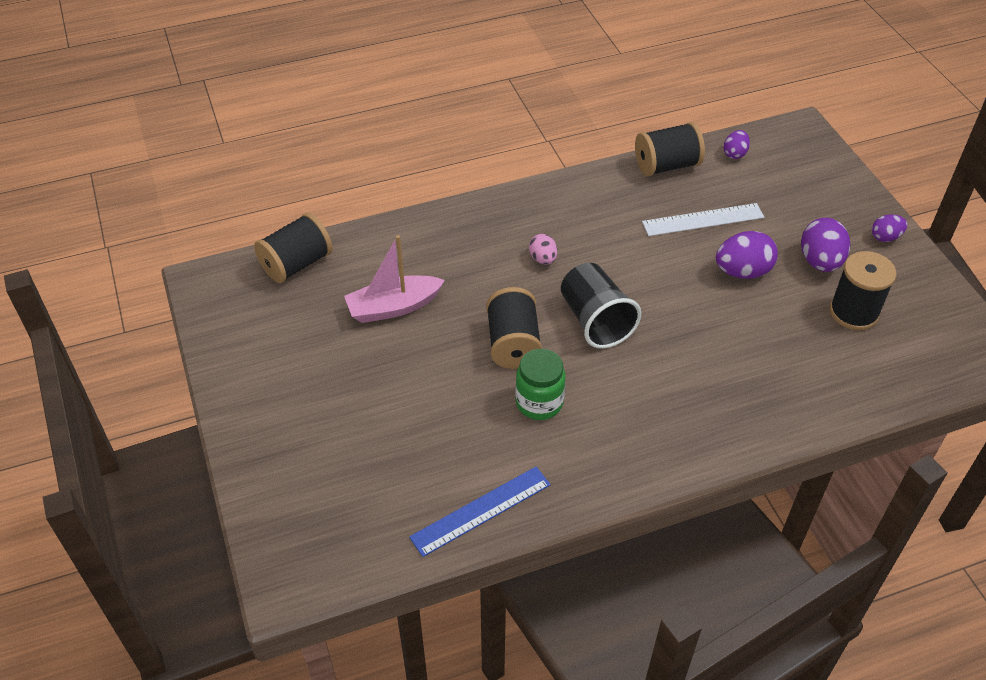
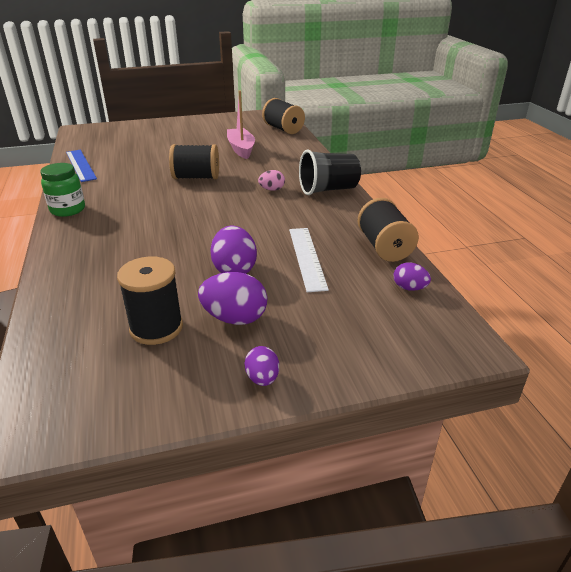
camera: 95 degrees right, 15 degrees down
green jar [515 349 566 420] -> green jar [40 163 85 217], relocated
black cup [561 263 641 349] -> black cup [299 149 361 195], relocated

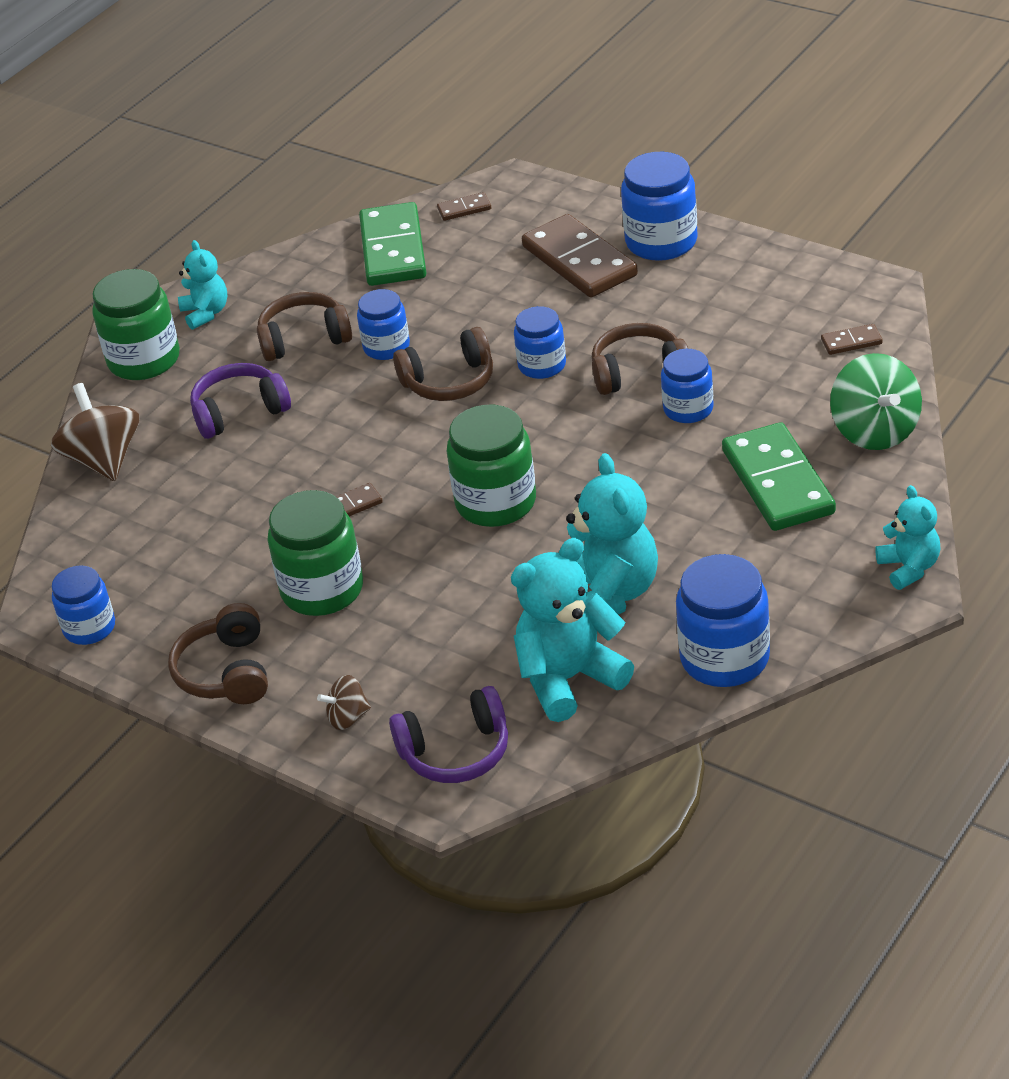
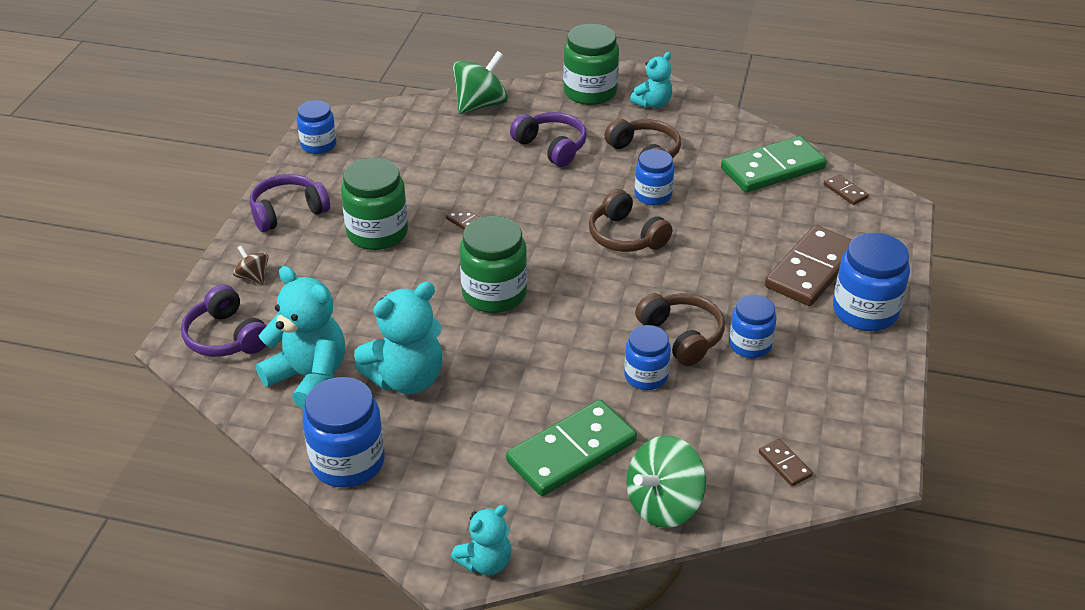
camera: 65 degrees right, 0 degrees up
brown spinning top [51 383 140 481] -> green spinning top [453 51 508 114]
brown headphones [168 603 268 704] -> purple headphones [250 174 330 232]
blue jar [514 306 566 379] -> blue jar [729 295 777 358], relocated

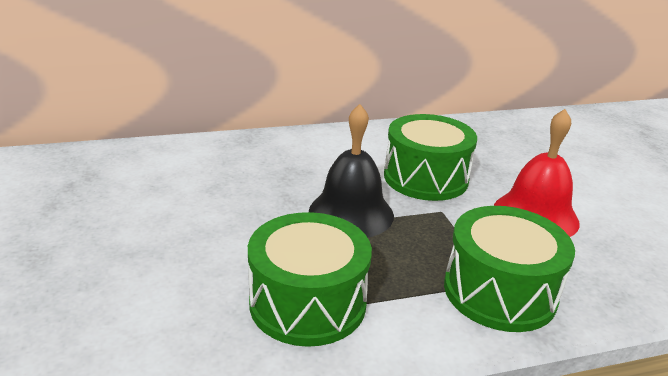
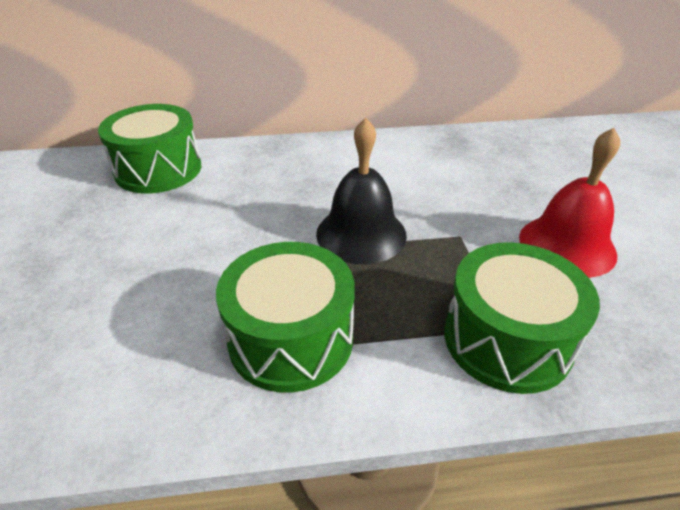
camera: 10 degrees right, 10 degrees up
green drum [384 114 477 201] -> green drum [98 104 201 194], relocated

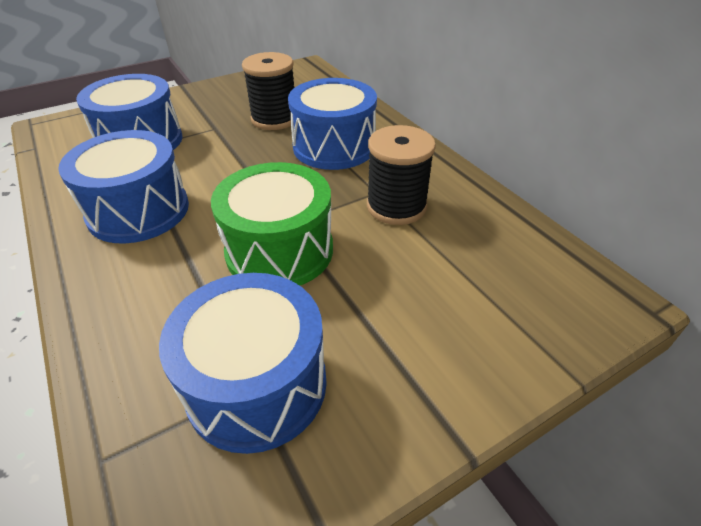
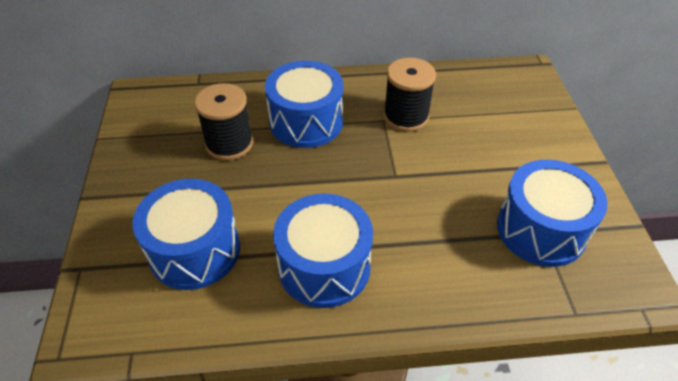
camera: 65 degrees left, 5 degrees up
green drum [211 162 333 286] -> none

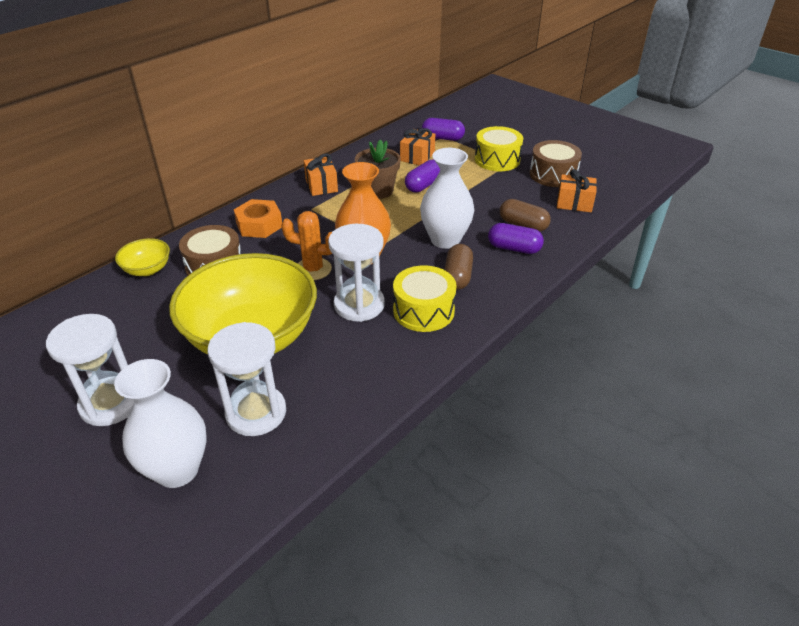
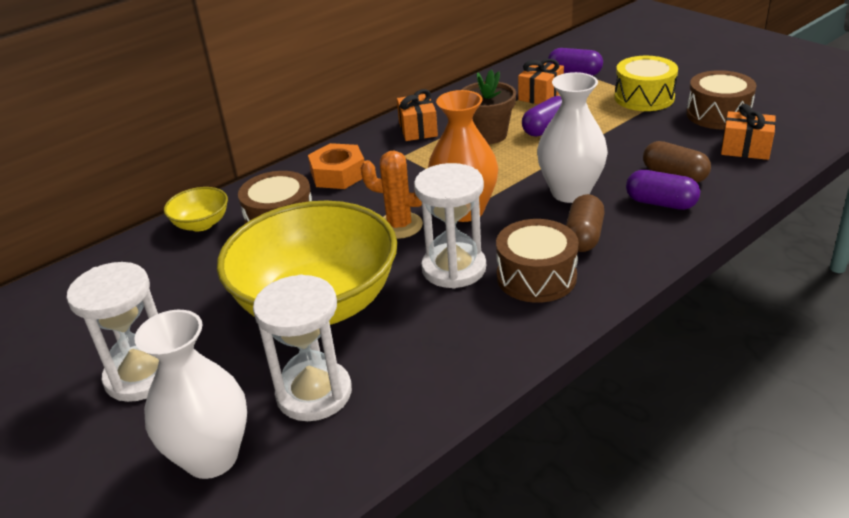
camera: 10 degrees right, 5 degrees down
yellow drum [393 265 457 332] -> brown drum [496 219 579 303]

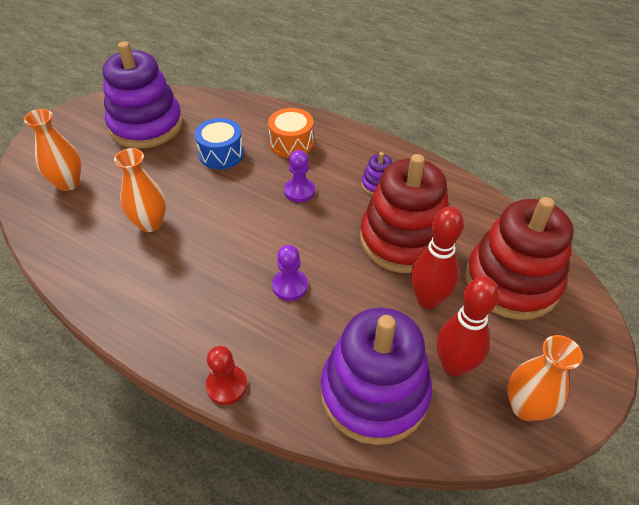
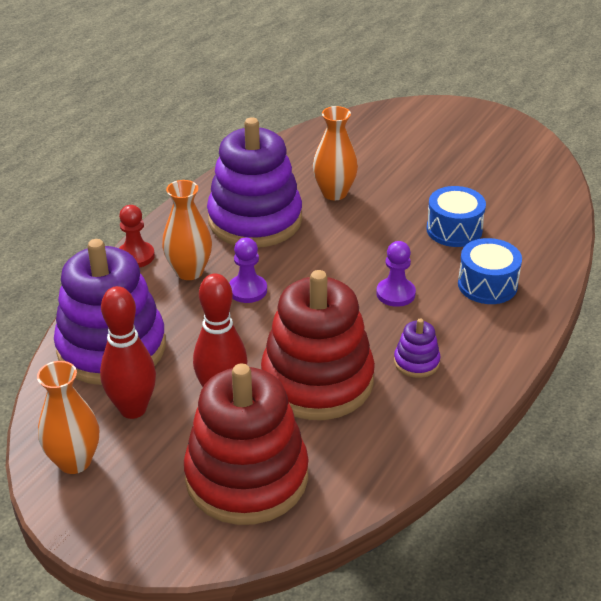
camera: 90 degrees right, 10 degrees down
orange vase [24 109 81 191] -> orange vase [162 180 212 280], relocated
purple stacking toy [102 41 183 149] -> purple stacking toy [207 117 302 247], relocated
orange drum [268 108 314 158] -> blue drum [458 238 522 304]

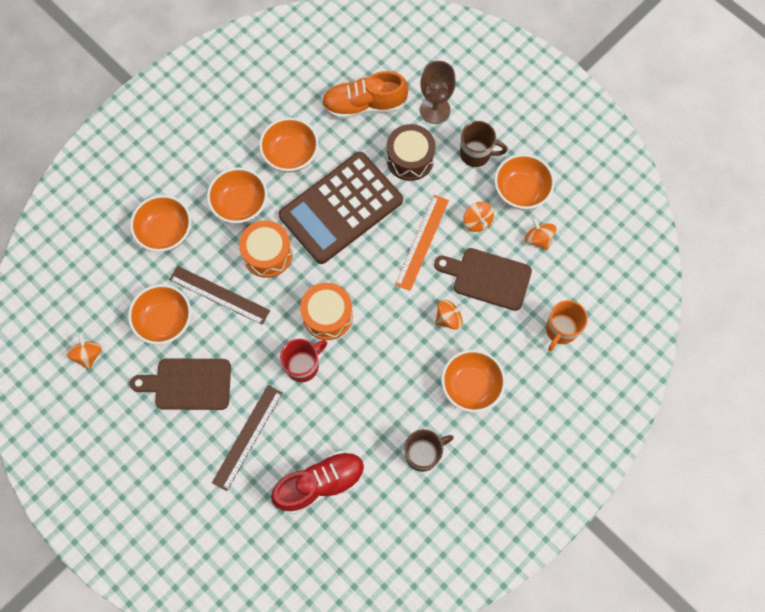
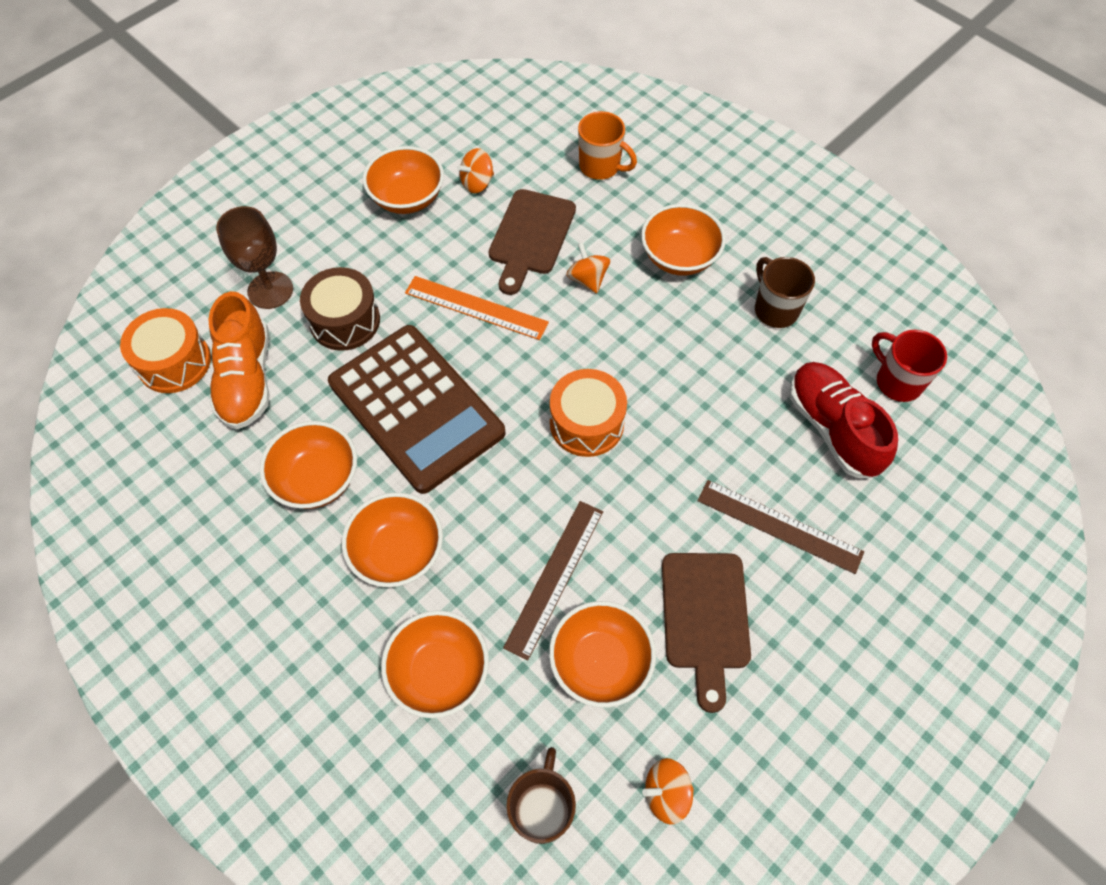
camera: 90 degrees left, 10 degrees down
orange drum [239 220 293 278] -> orange drum [120 308 211 393], relocated
red mug [280 339 327 382] -> red mug [872 330 947 402], relocated
brown mug [460 121 508 167] -> brown mug [506 747 576 844], relocated
orange spinning top [463 202 494 232] -> none

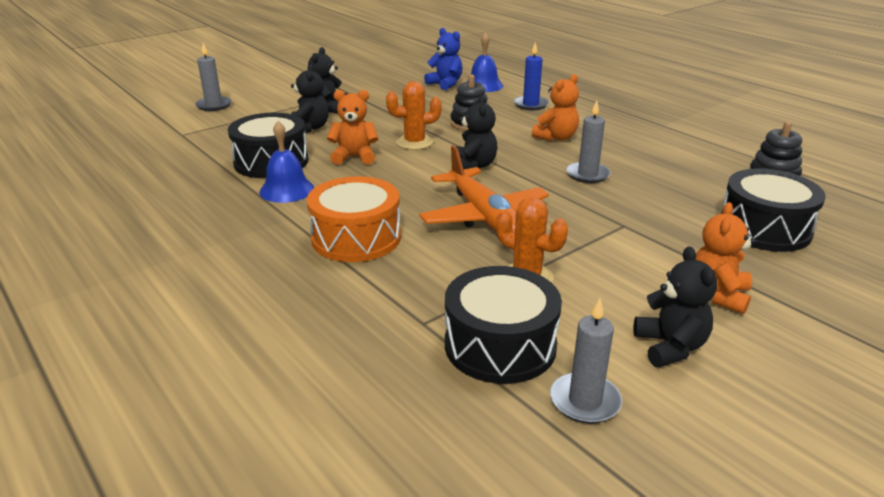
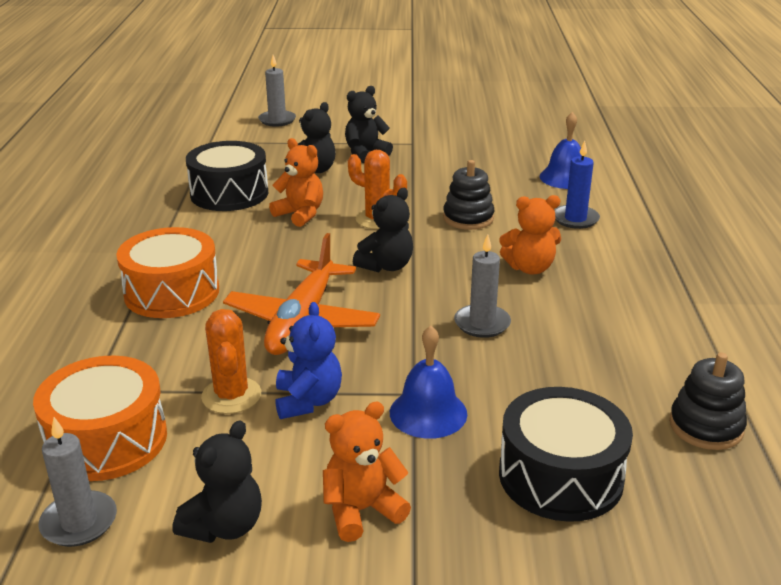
camera: 40 degrees right, 0 degrees up
blue bell [259 121 314 203] -> blue bell [390 325 467 439], relocated
blue teddy bear [424 28 463 90] -> blue teddy bear [275 302 342 419], relocated
black drum [445 266 562 384] -> orange drum [33 356 167 481]

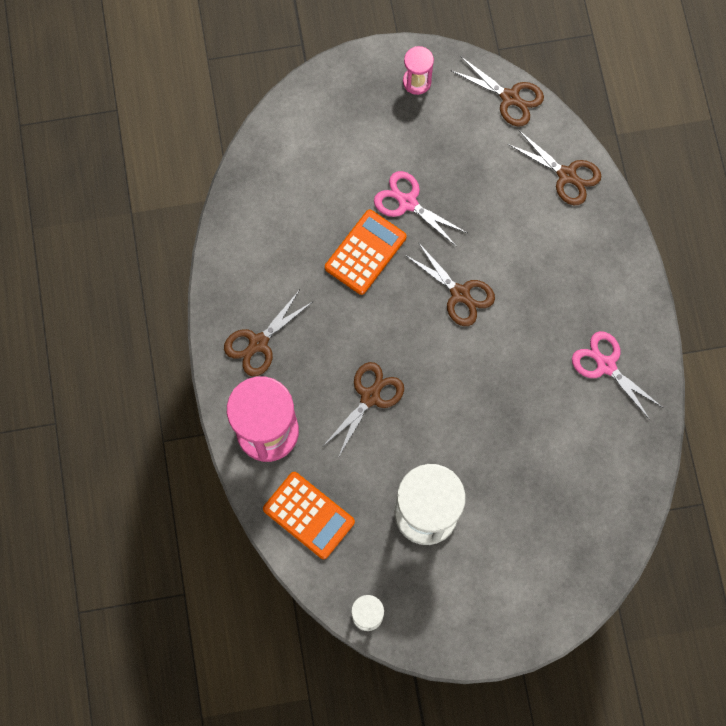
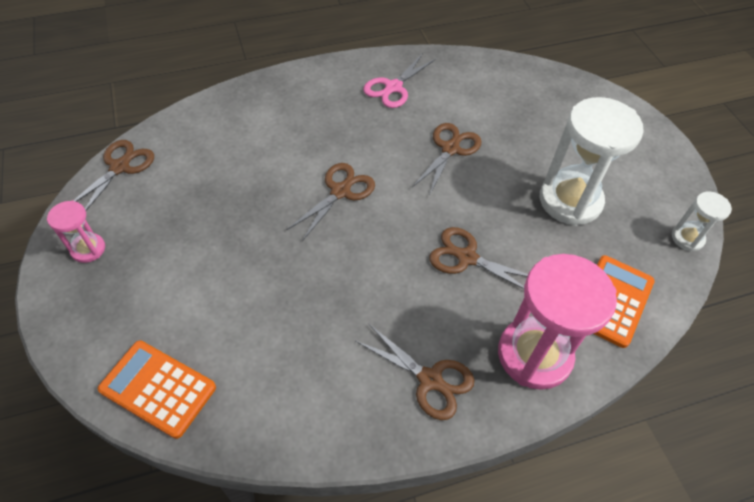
camera: 100 degrees left, 20 degrees down
orange calculator [325 210 406 295] -> orange calculator [98 340 216 439], relocated
pink scissors [374 171 467 247] -> none
brown scissors [508 131 601 205] -> brown scissors [412 123 481 196], relocated

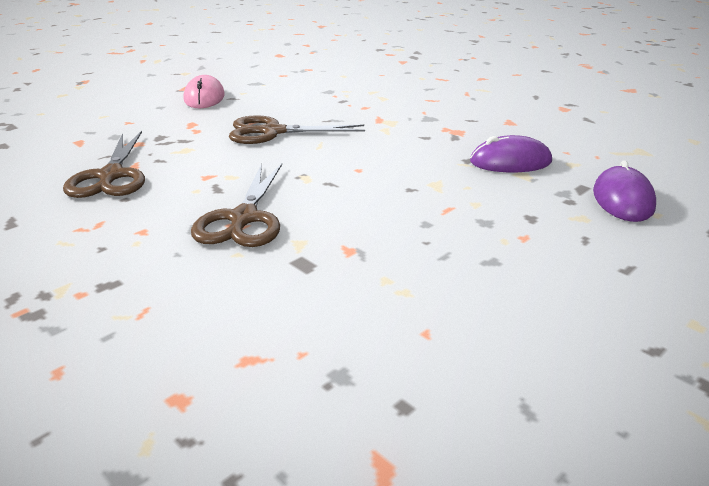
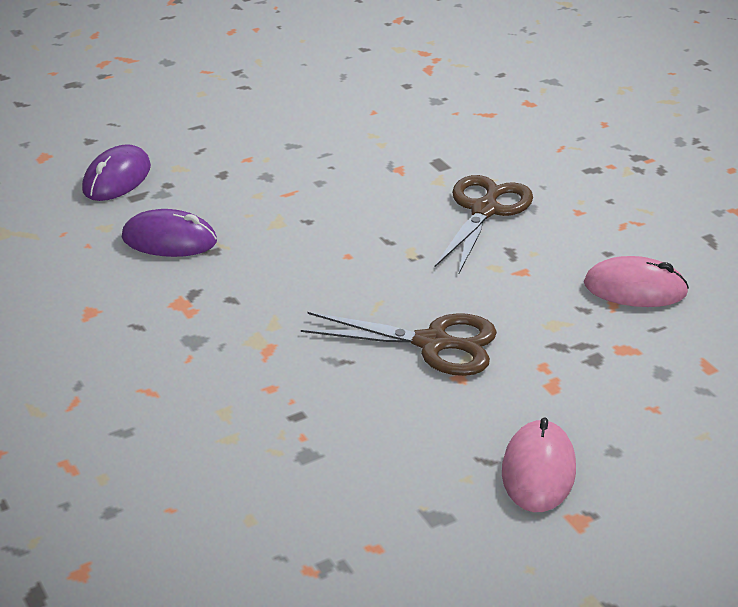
camera: 165 degrees left, 5 degrees up
brown scissors [63 131 145 198] -> pink mouse [584 256 689 307]

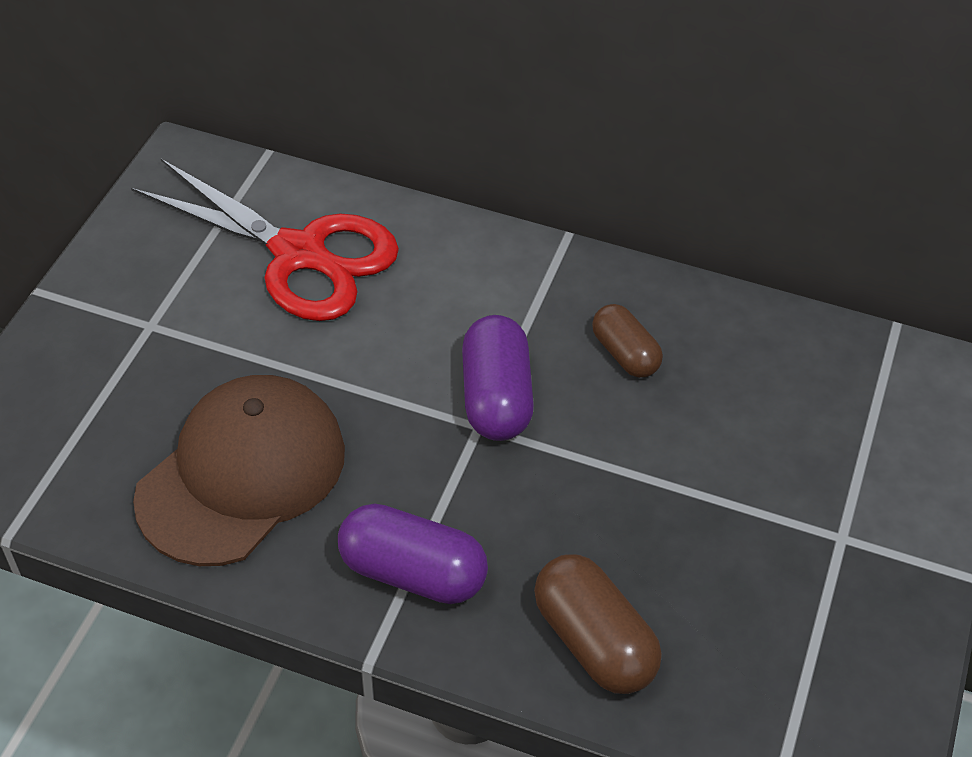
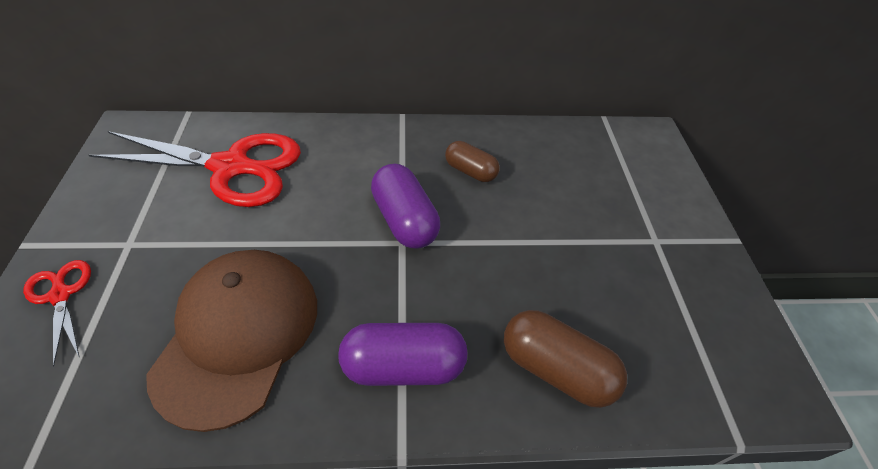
camera: 25 degrees left, 0 degrees up
none -> red scissors [23 260 91 367]

